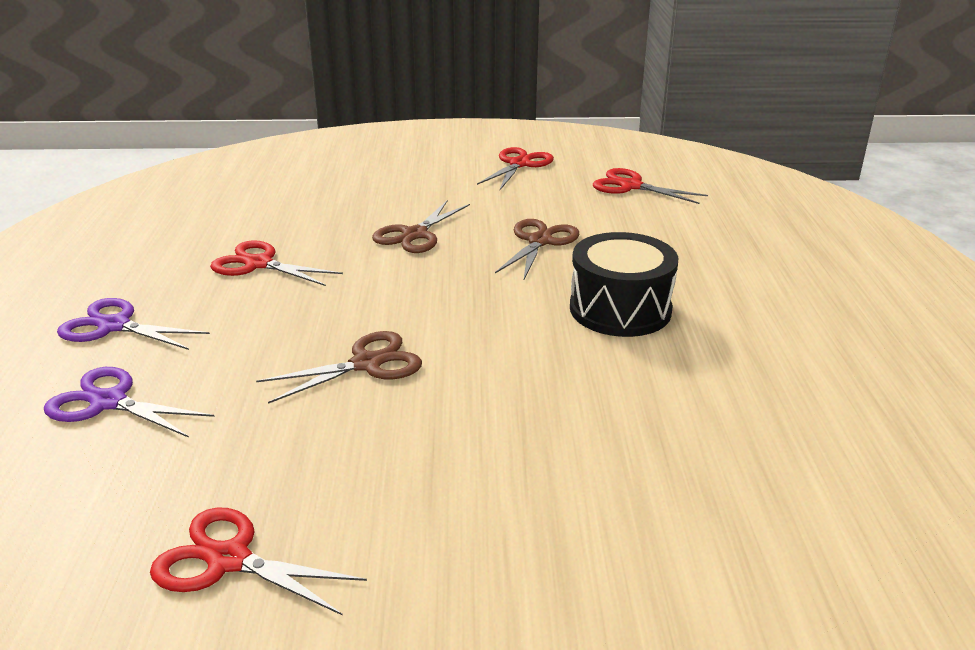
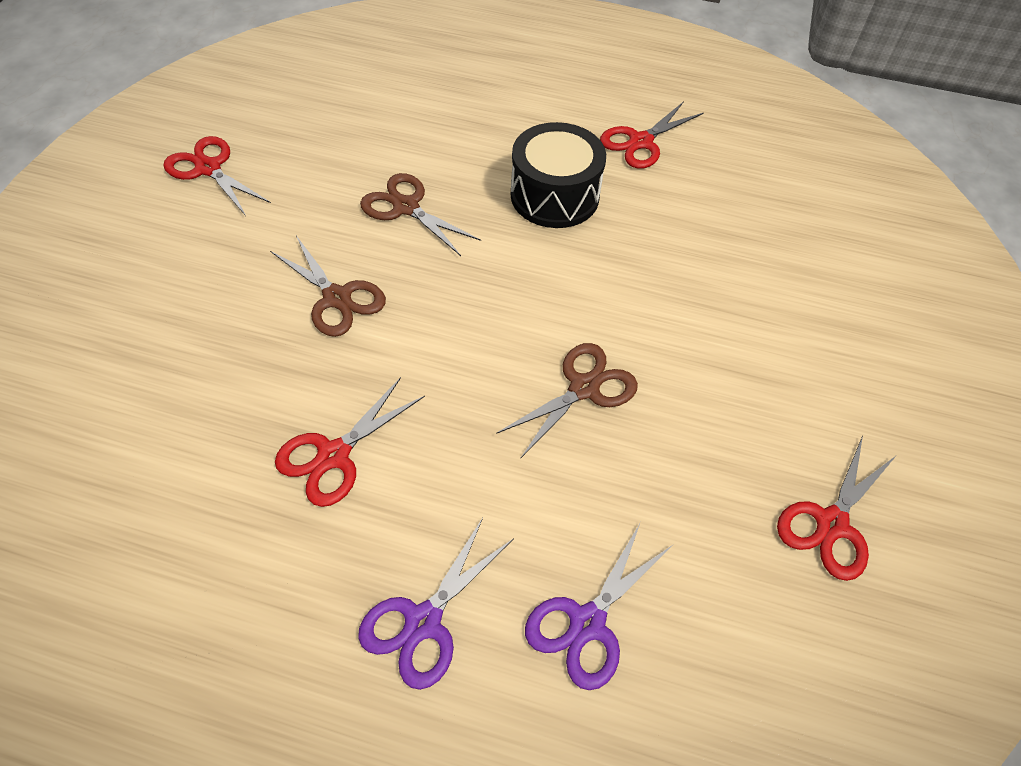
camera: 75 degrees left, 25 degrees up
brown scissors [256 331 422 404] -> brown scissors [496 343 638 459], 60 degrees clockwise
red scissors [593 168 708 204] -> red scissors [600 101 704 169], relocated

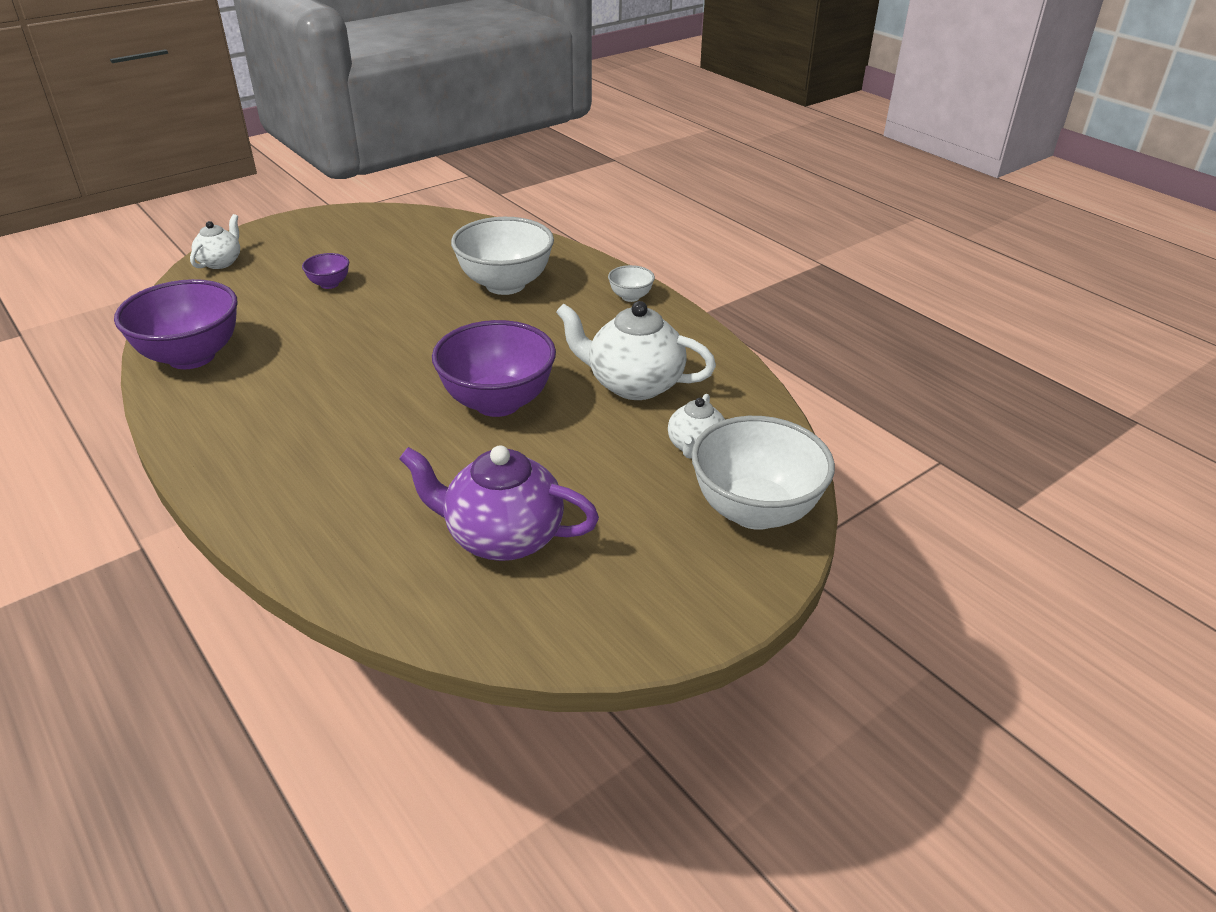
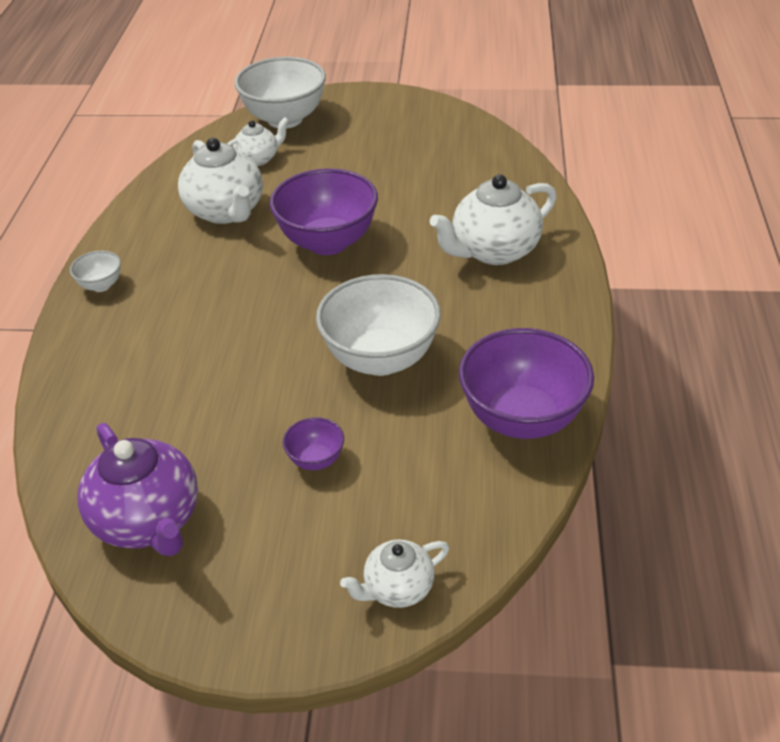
camera: 135 degrees left, 5 degrees up
purple teapot [399 445 599 561] -> purple teapot [77 423 198 556], relocated
white bowl [451 217 554 295] -> white bowl [316 274 441 376], relocated
none -> white teapot [430 174 557 265]

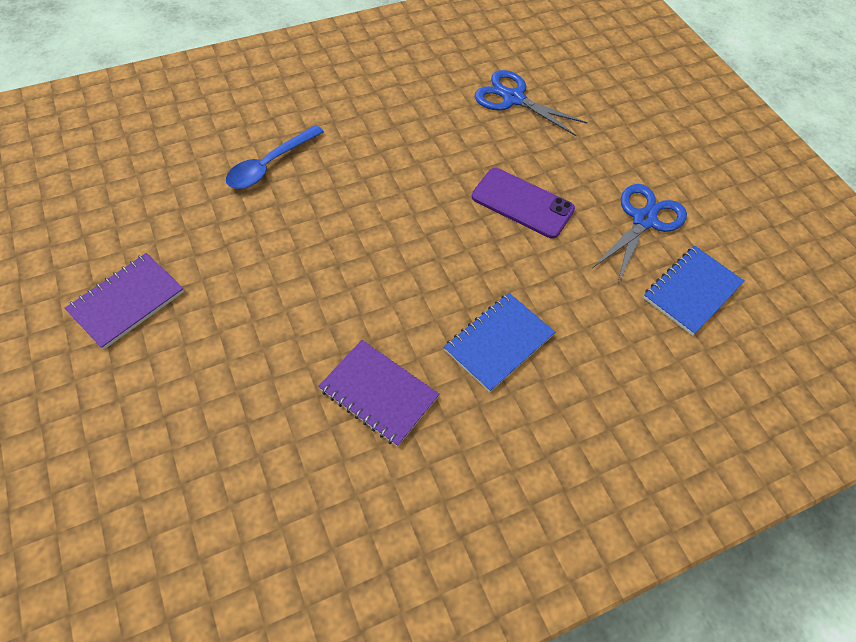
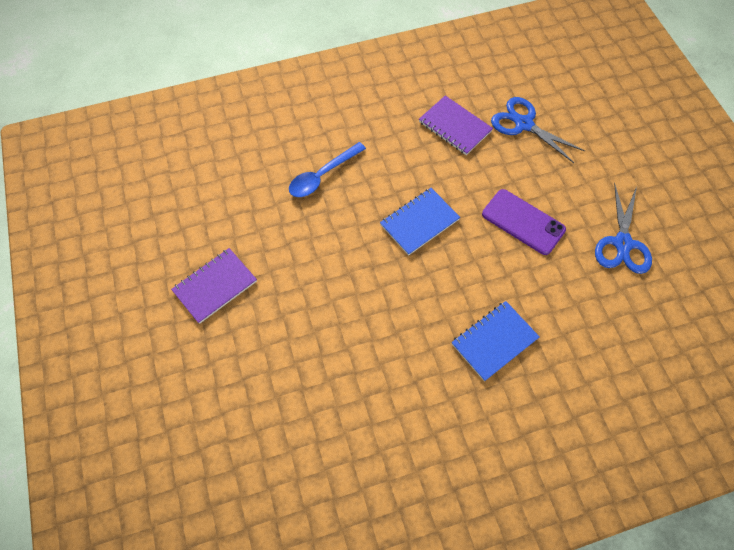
camera: 10 degrees right, 5 degrees up
purple notebook [318 340 439 447] -> purple notebook [419 96 493 155], relocated
blue scissors [593 184 687 282] -> blue scissors [595 183 652 274], 150 degrees clockwise
blue notebook [643 246 745 336] -> blue notebook [380 188 460 256], relocated

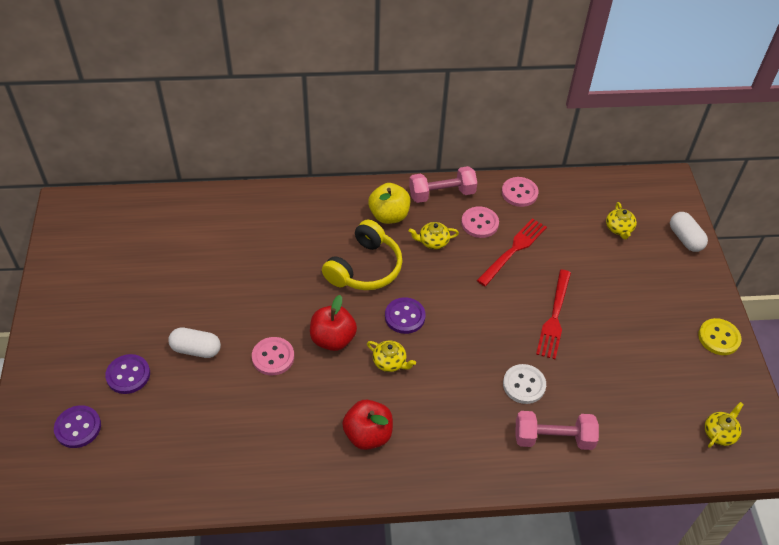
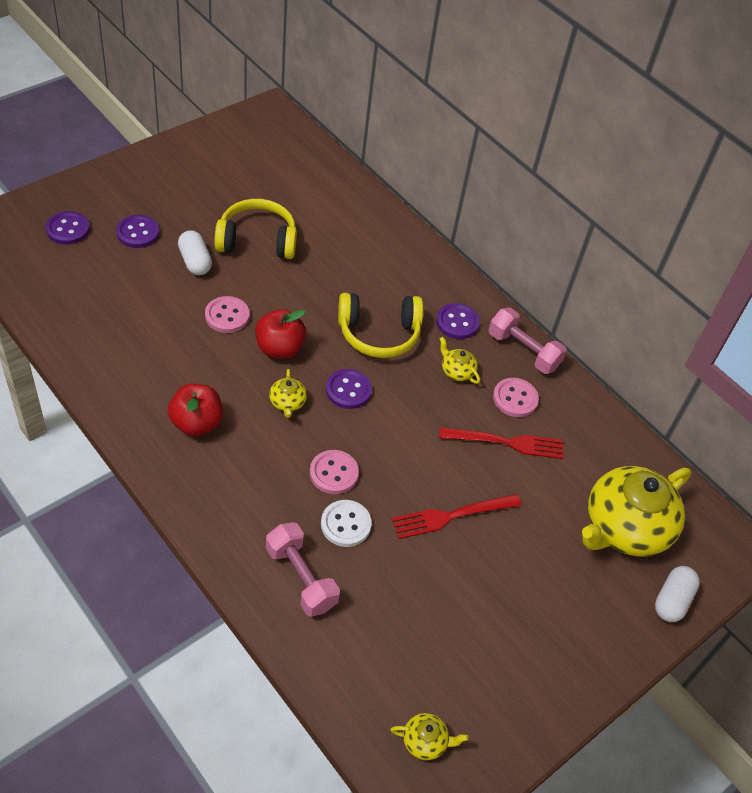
camera: 50 degrees right, 0 degrees up
yellow apple [368 183 410 224] -> purple button [436 303 480 339]
pink button [502 177 539 207] -> pink button [310 450 359 494], relocated
yellow teapot [606 202 637 240] -> yellow teapot [582 466 691 557], x2.41
yellow button [698 318 741 355] -> none
none -> yellow headphones [214 199 297 259]

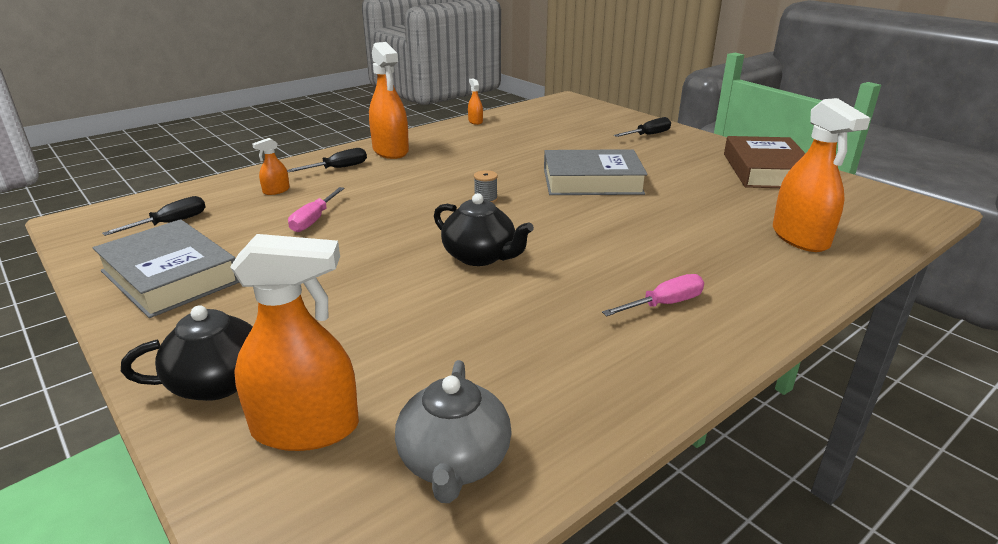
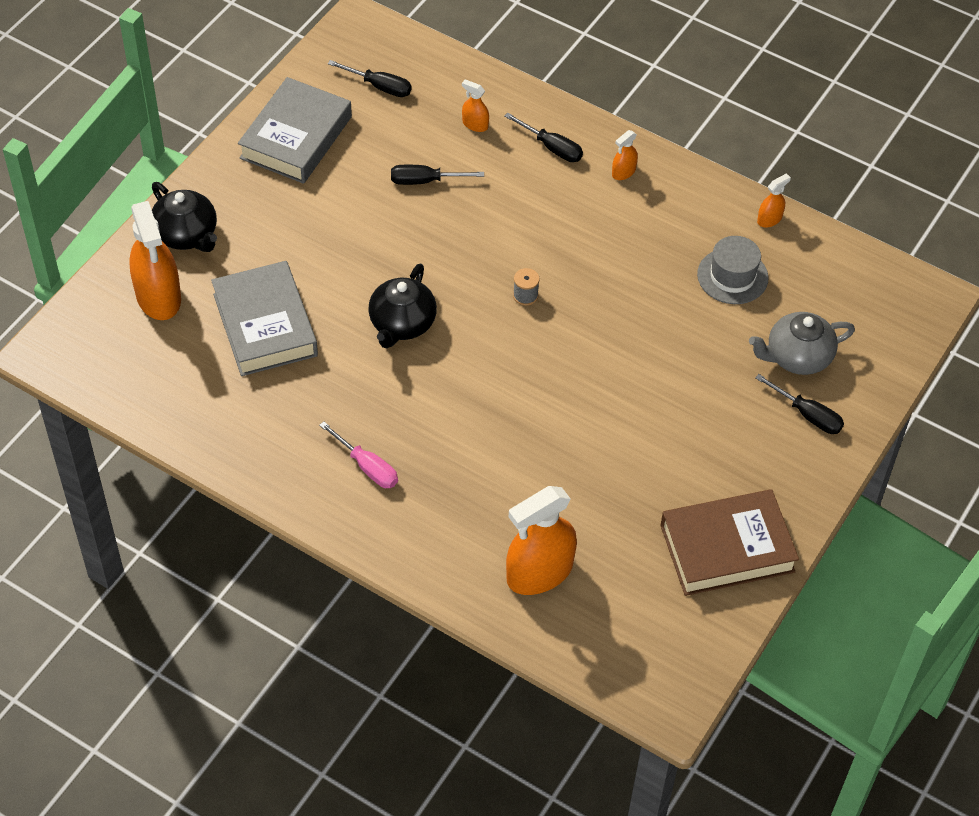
camera: 70 degrees right, 25 degrees up
pink screwdriver [288 187 345 232] -> black screwdriver [391 165 484 185]
orange spray bottle [369 42 409 159] -> orange spray bottle [612 130 638 180], x0.45
grey teapot [395 360 512 503] -> grey teapot [749 312 855 375], relocated
grey book [544 149 648 195] -> grey book [211 261 318 376], relocated
none -> grey hat [697 236 768 304]

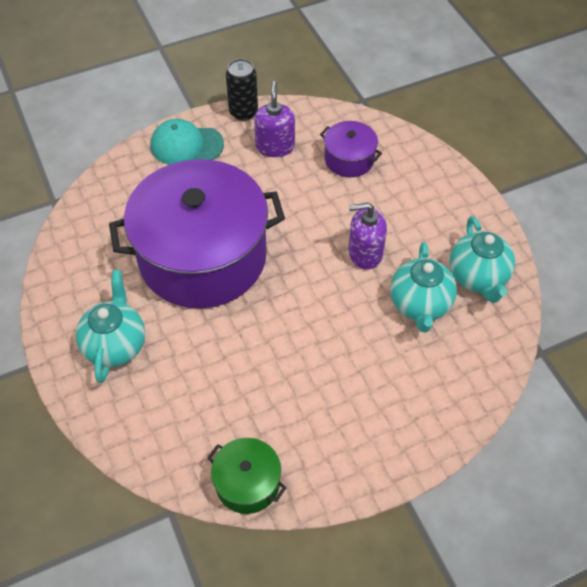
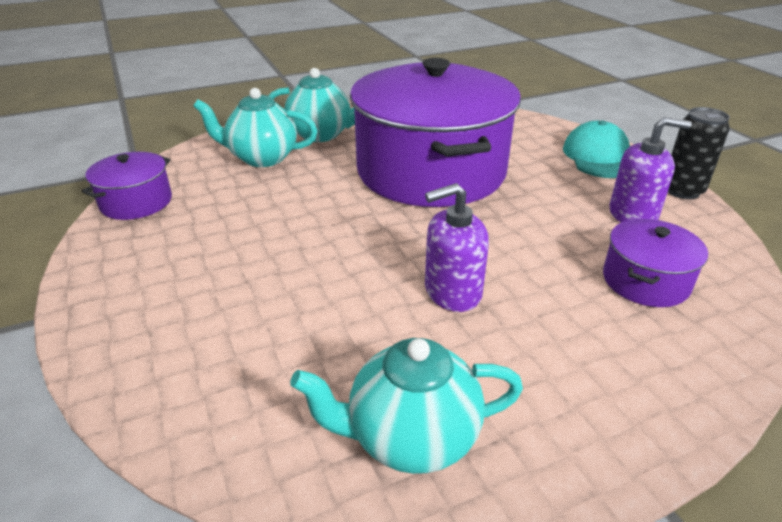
camera: 90 degrees right, 20 degrees down
green pot [207 438 286 514] -> purple pot [82 152 172 220]
purple soap dispenser [348 202 387 270] -> purple soap dispenser [425 183 489 312], 105 degrees counterclockwise
turquoise teapot [390 242 457 332] -> turquoise teapot [194 88 318 167], relocated

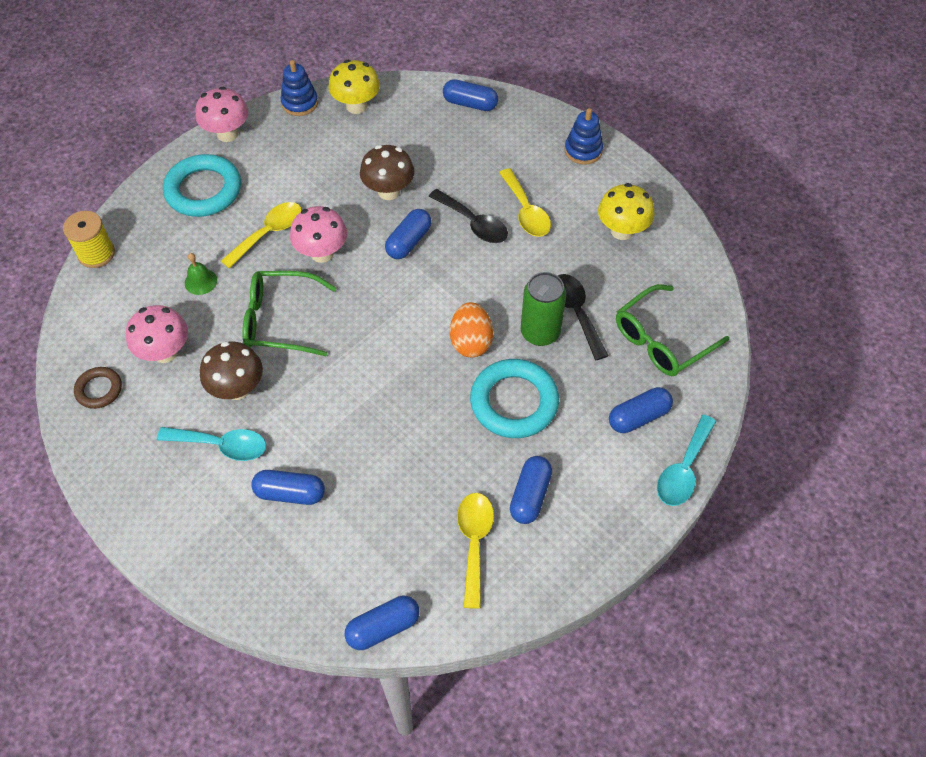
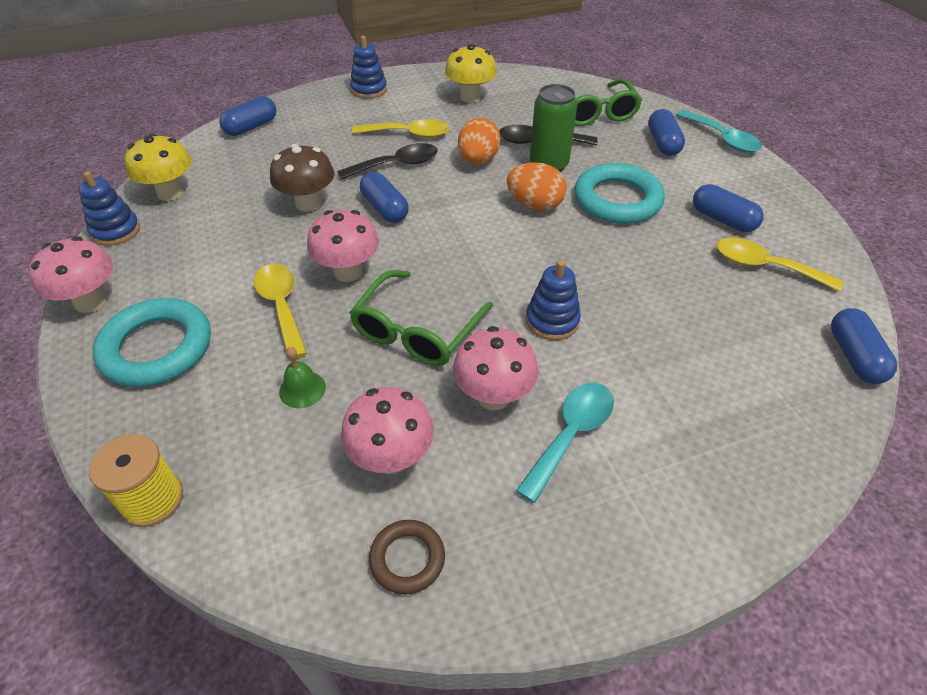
camera: 65 degrees left, 10 degrees down
brown mushroom [200 341 263 400] -> pink mushroom [453 326 538 410]
blue capsule [251 470 325 505] -> none
none -> orange egg [458 118 501 165]
none -> blue stacking toy [526 260 581 340]

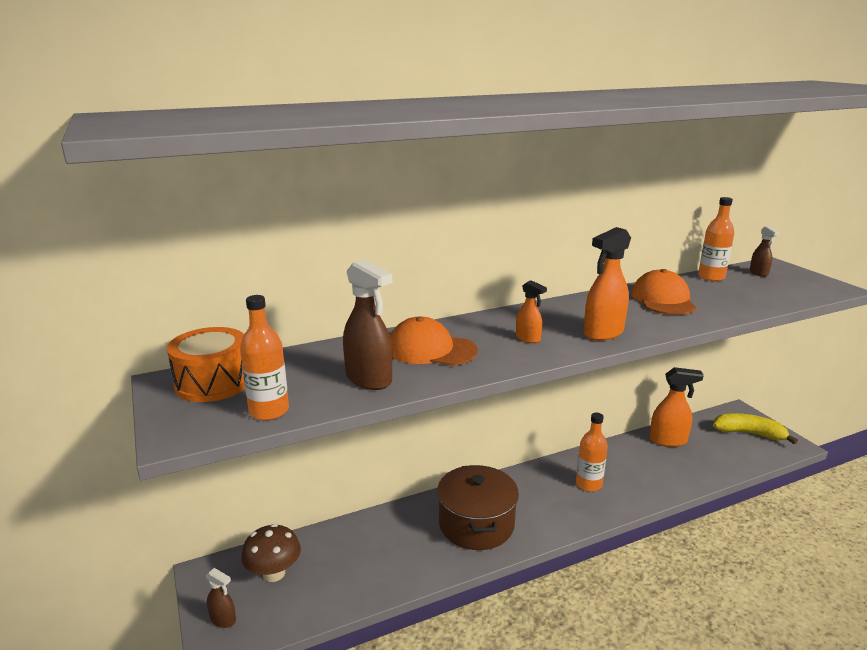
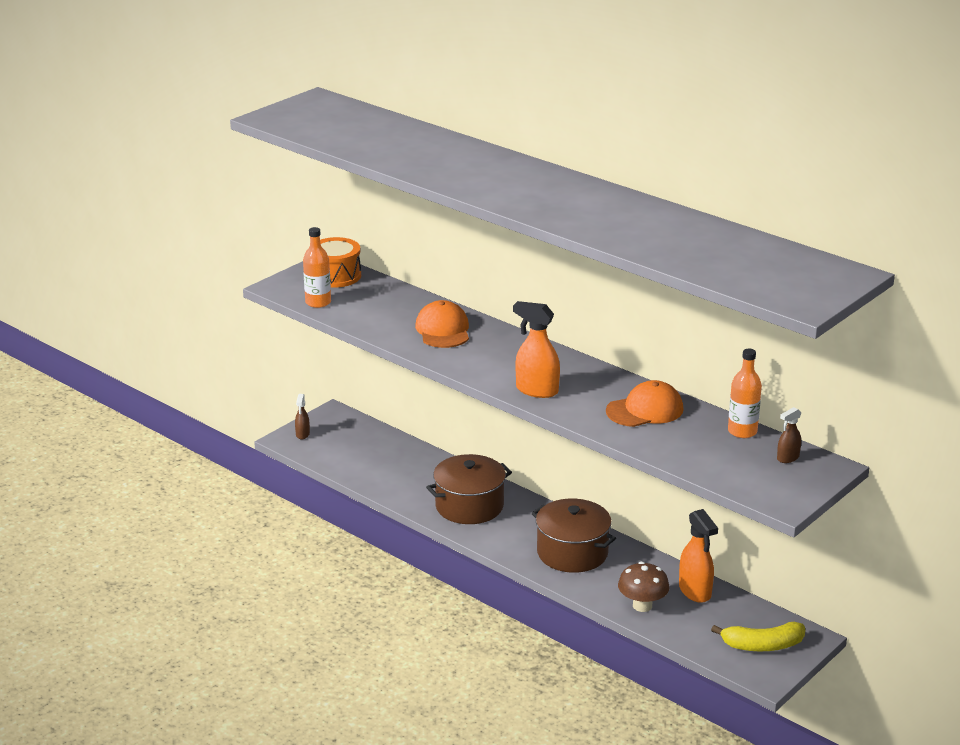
camera: 65 degrees right, 5 degrees up
brown mushroom [241 524 301 582] -> brown mushroom [618 562 670 612], relocated
brown spray bottle [343 259 392 390] -> none
orange spray bottle [516 280 547 343] -> none
orange bottle [576 413 608 492] -> brown pot [532 499 616 573]
yellow banana [713 413 798 444] -> yellow banana [711 622 805 651], 90 degrees clockwise

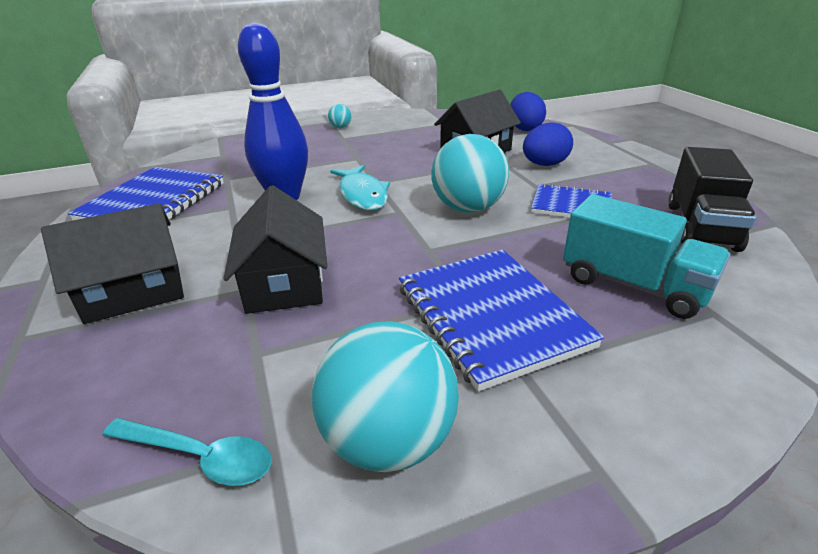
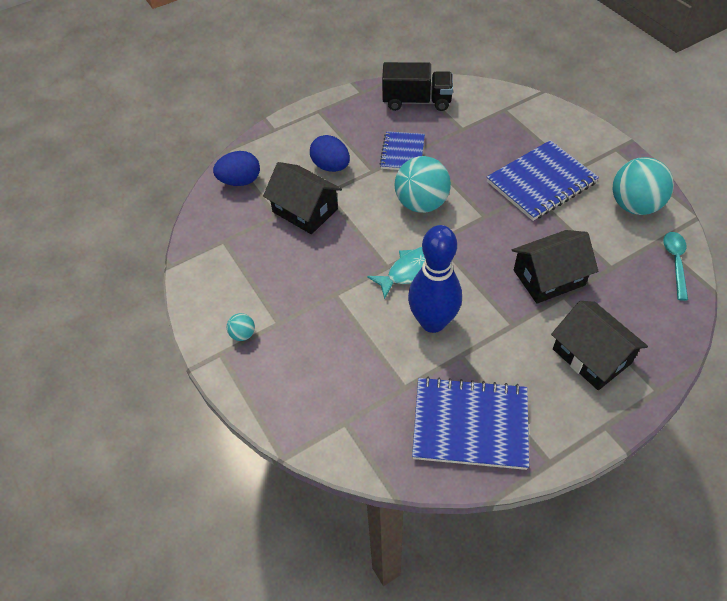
camera: 100 degrees left, 20 degrees up
turquoise truck [563 194 730 319] -> none

